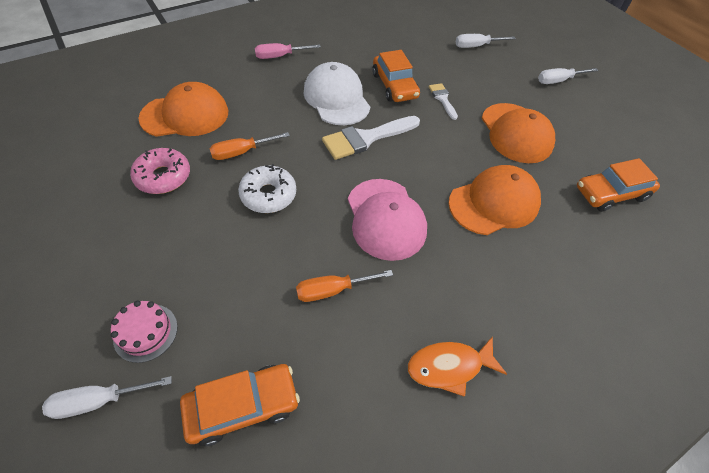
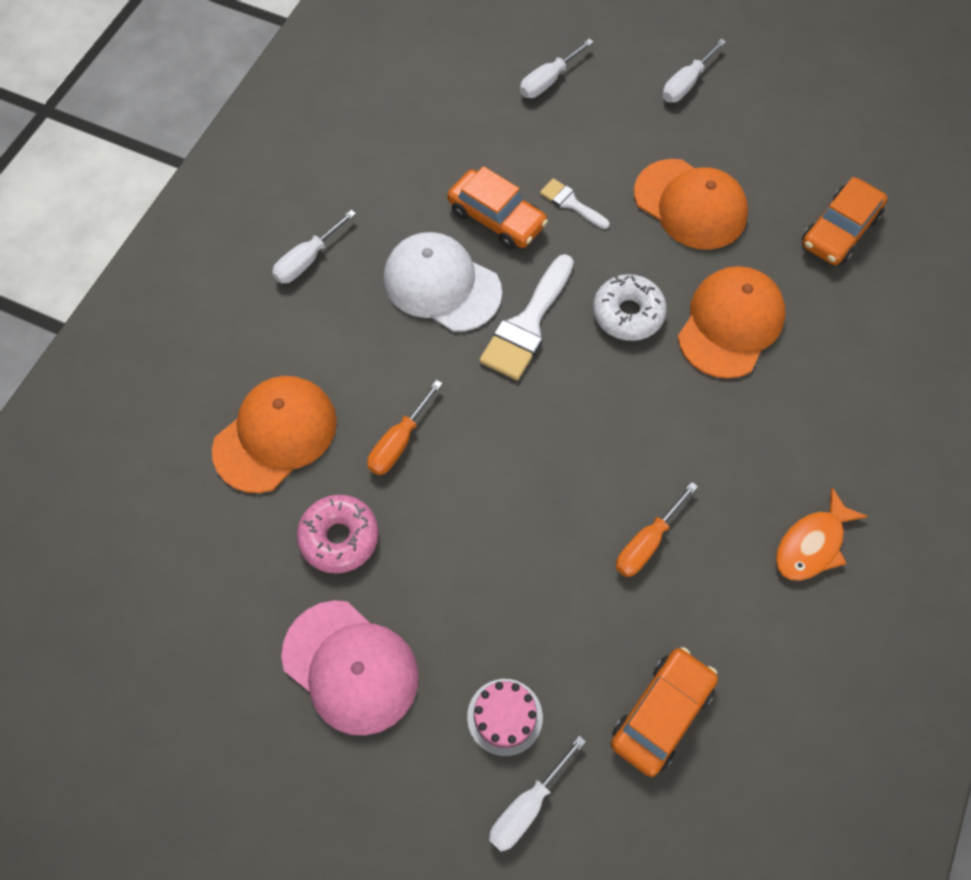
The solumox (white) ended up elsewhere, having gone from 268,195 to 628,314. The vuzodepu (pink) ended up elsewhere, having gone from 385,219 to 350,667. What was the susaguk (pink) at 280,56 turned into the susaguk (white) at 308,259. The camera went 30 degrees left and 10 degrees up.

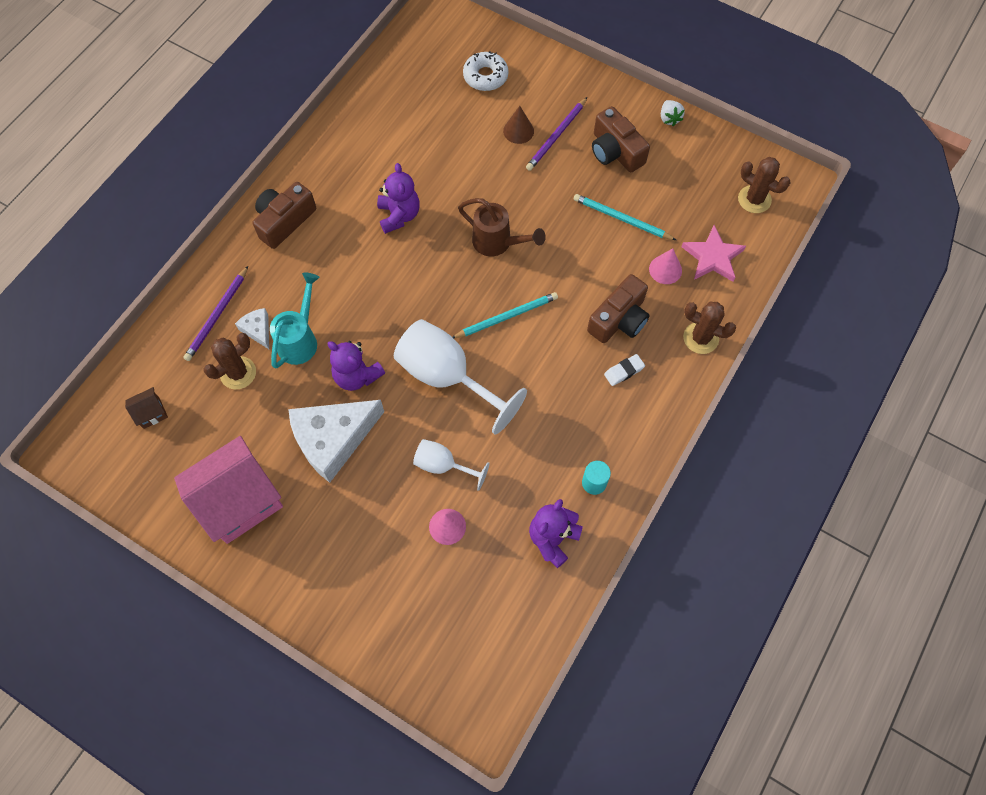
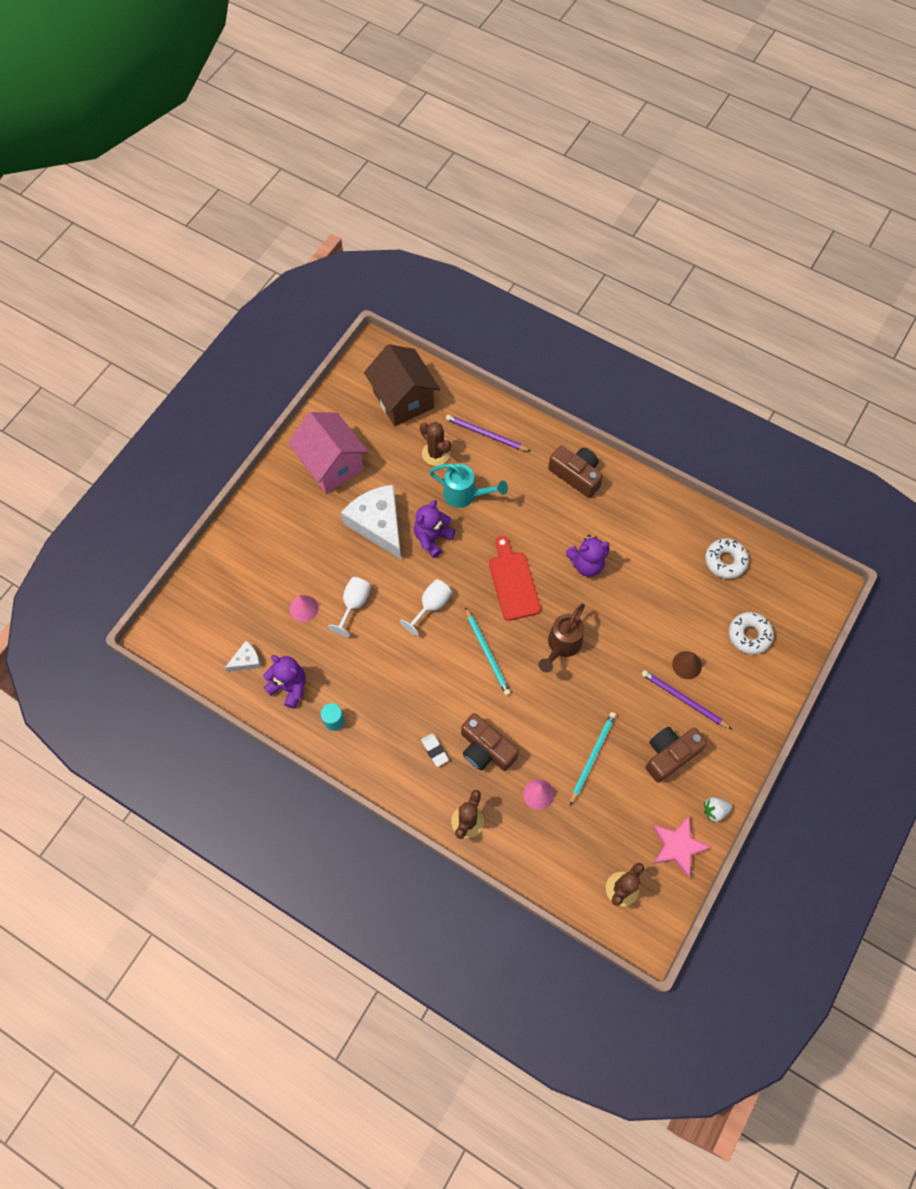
The second view gained the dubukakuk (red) at 513,582. The second view gained the solumox (white) at 725,561. The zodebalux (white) ended up elsewhere, having gone from 258,330 to 246,660. The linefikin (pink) ended up elsewhere, having gone from 712,257 to 678,846. The size of the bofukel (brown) at 151,413 changed by a factor of 2.41. The size of the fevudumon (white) at 447,376 changed by a factor of 0.54. The camera went 90 degrees right and 0 degrees up.

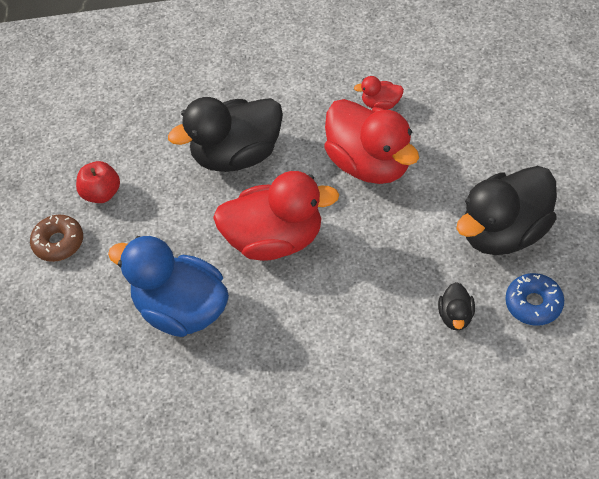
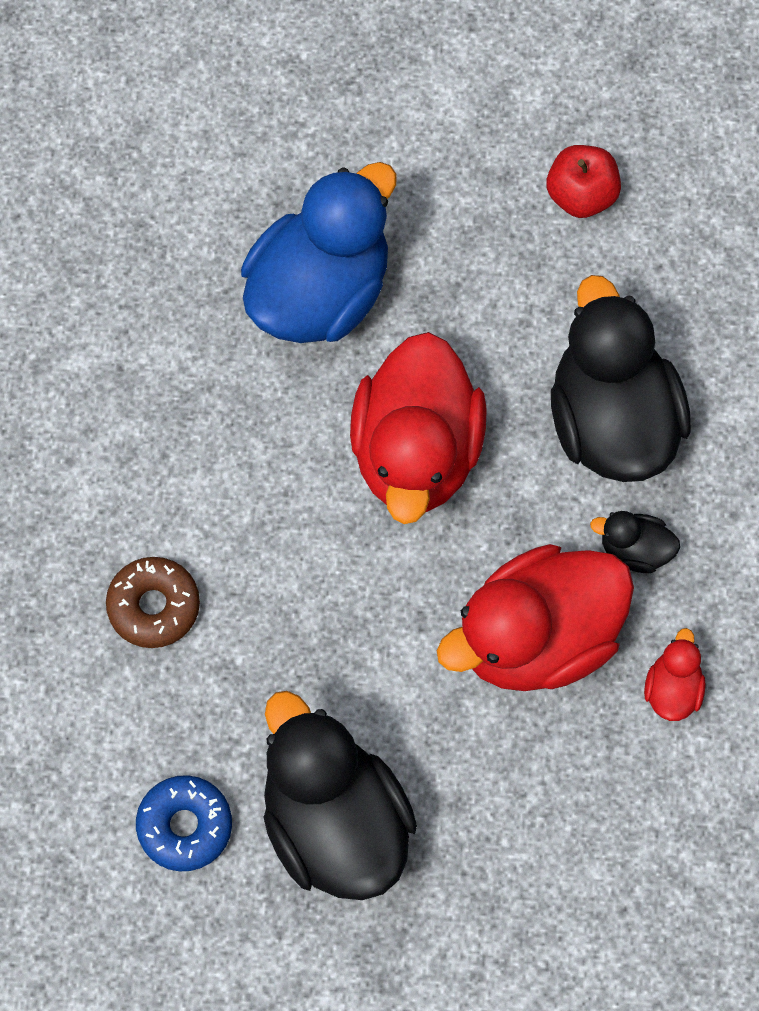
The solumox (brown) ended up elsewhere, having gone from 58,242 to 154,606. The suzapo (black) ended up elsewhere, having gone from 455,316 to 635,549. The camera went 95 degrees right and 15 degrees up.

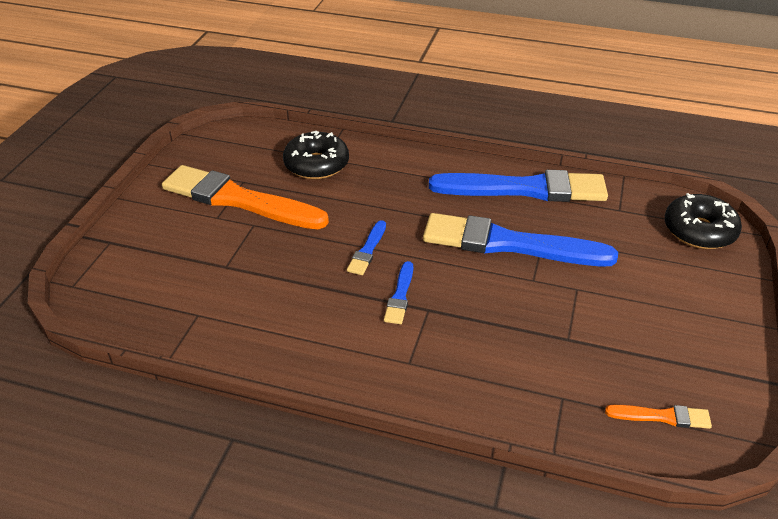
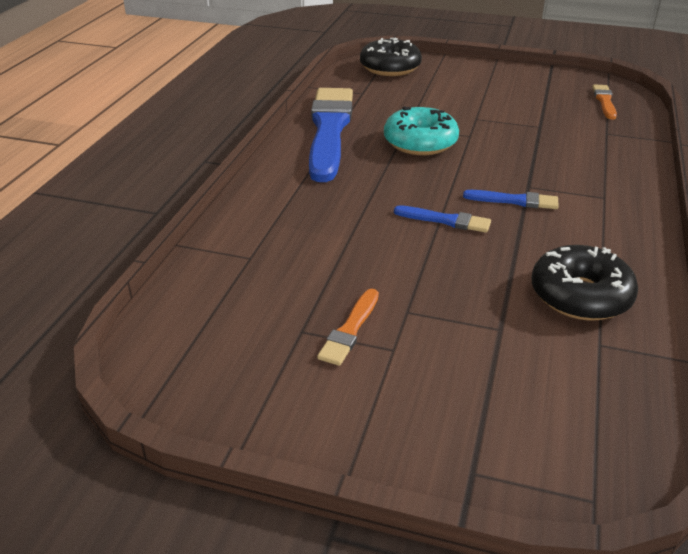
The solumox (black) ended up elsewhere, having gone from 316,164 to 580,295. Where the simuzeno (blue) stood at 509,244, the solumox (turquoise) came to stand at 420,142. The size of the simuzeno (orange) at 239,200 changed by a factor of 0.43. The camera went 90 degrees left and 5 degrees down.

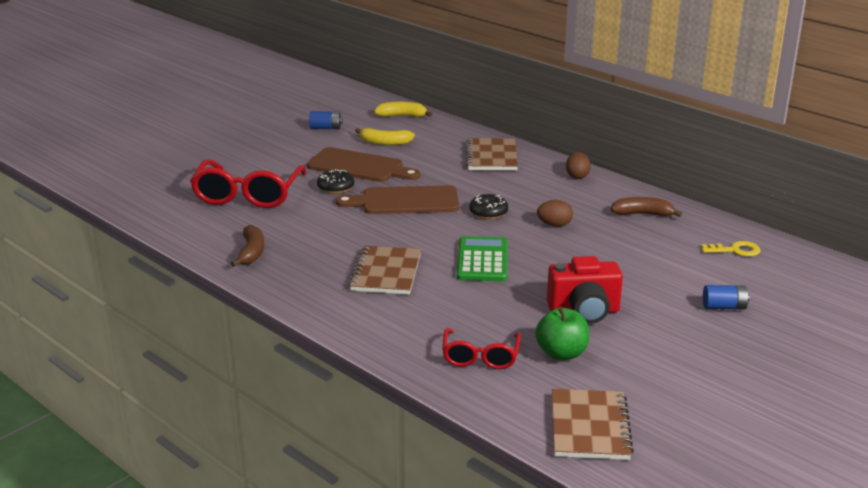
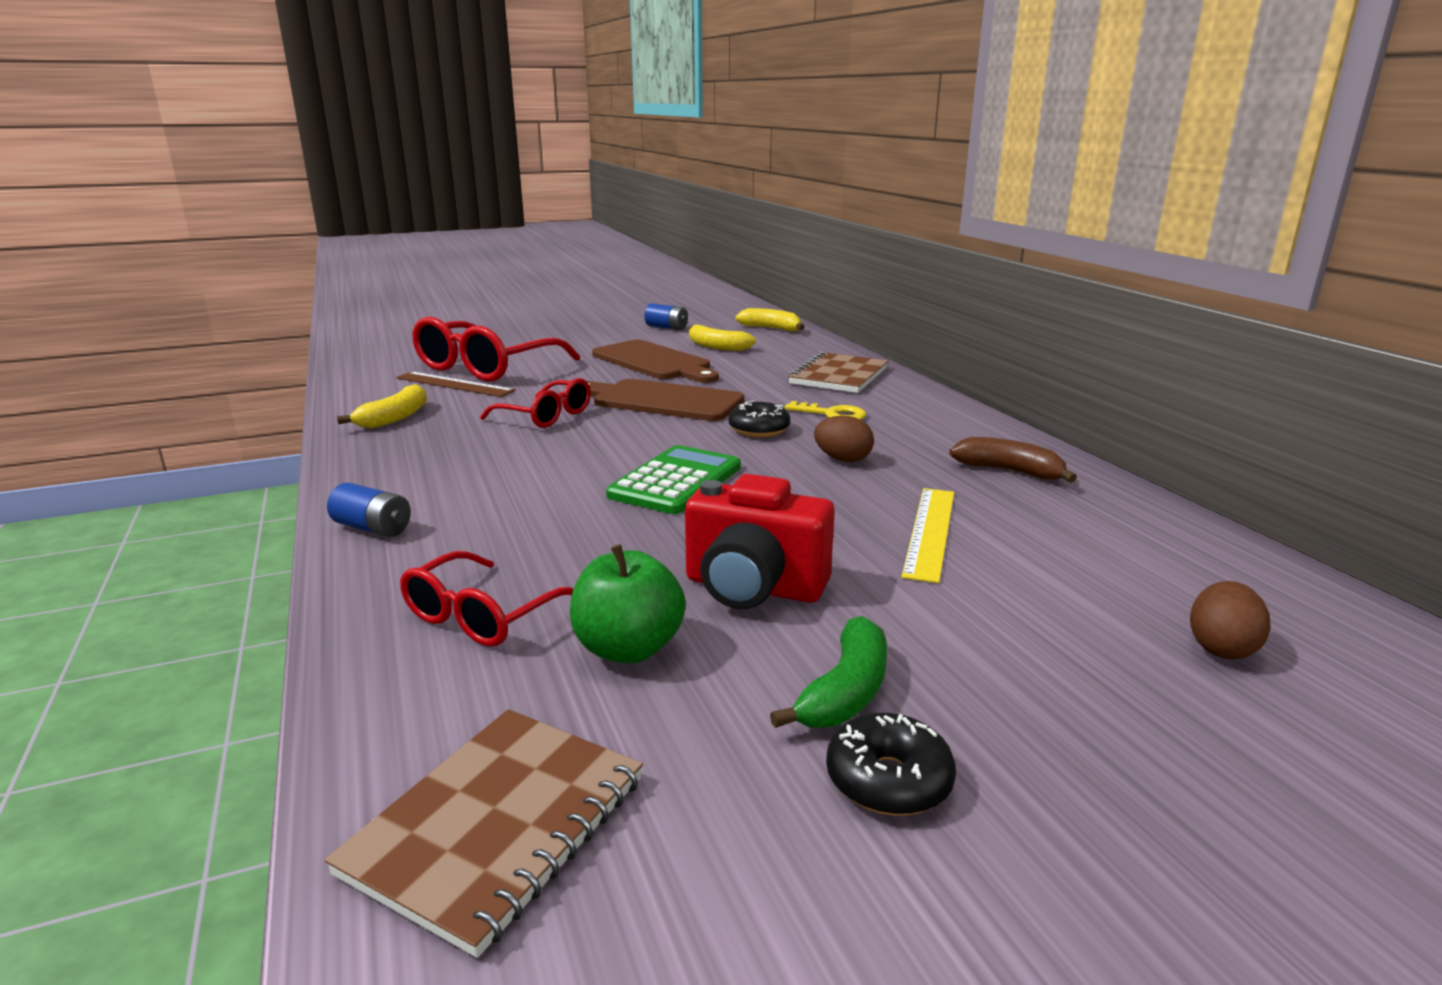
The second view lost the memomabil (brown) at 386,272. The second view gained the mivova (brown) at 454,384. The second view gained the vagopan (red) at 546,416. The second view gained the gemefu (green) at 846,692. The second view gained the mivova (yellow) at 929,531. The solumox (black) ended up elsewhere, having gone from 335,188 to 888,780. The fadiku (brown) ended up elsewhere, having gone from 577,176 to 1221,648. The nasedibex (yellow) ended up elsewhere, having gone from 735,250 to 832,414. The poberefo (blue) ended up elsewhere, having gone from 724,307 to 373,528. What was the gemefu (brown) at 251,252 turned into the gemefu (yellow) at 395,418. The camera went 25 degrees right and 5 degrees down.

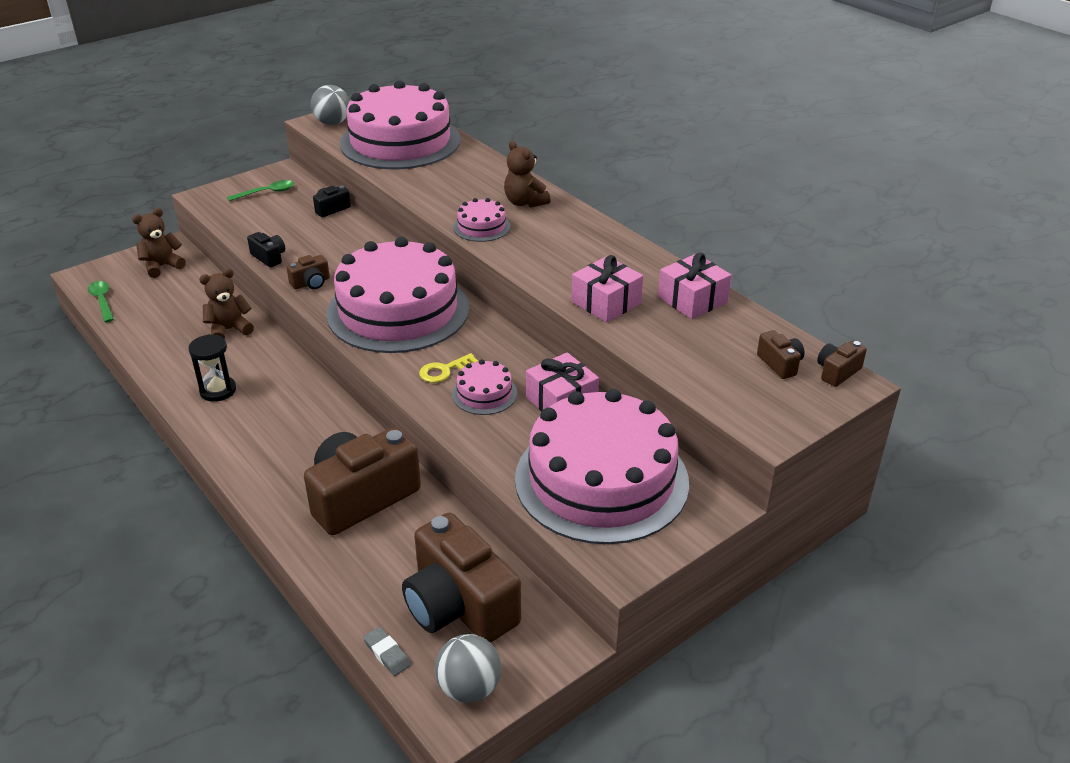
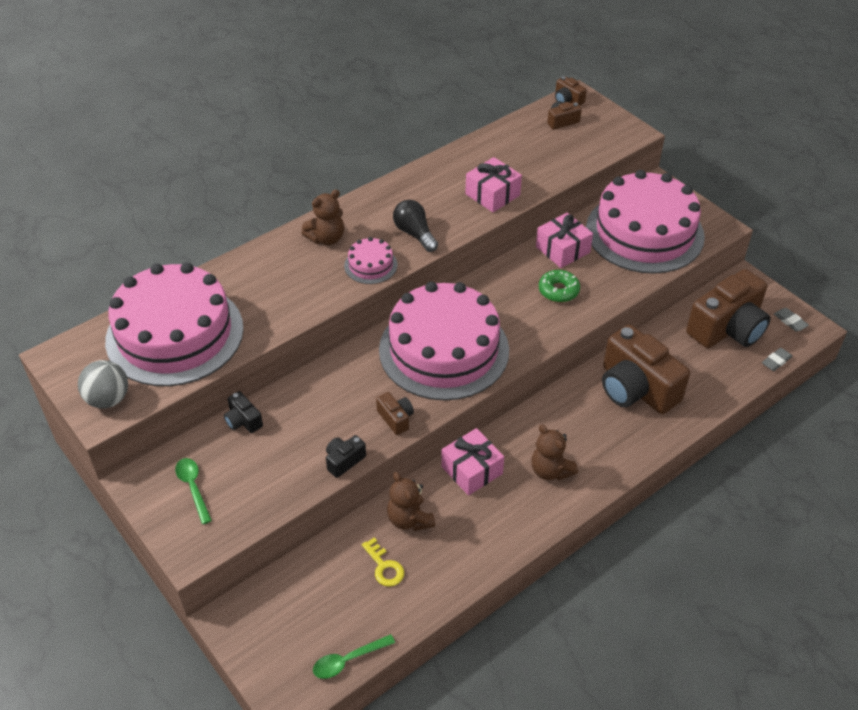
The second view lost the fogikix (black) at 218,390. The second view gained the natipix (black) at 414,234. The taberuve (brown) ended up elsewhere, having gone from 162,266 to 550,470. The nasedibex (yellow) ended up elsewhere, having gone from 444,371 to 384,566. The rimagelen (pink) ended up elsewhere, having gone from 692,300 to 472,470. Where the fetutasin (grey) stood at 469,688, the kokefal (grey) came to stand at 790,321. Where the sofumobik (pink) stood at 484,393, the solumox (green) came to stand at 558,291. The camera went 90 degrees left and 10 degrees up.

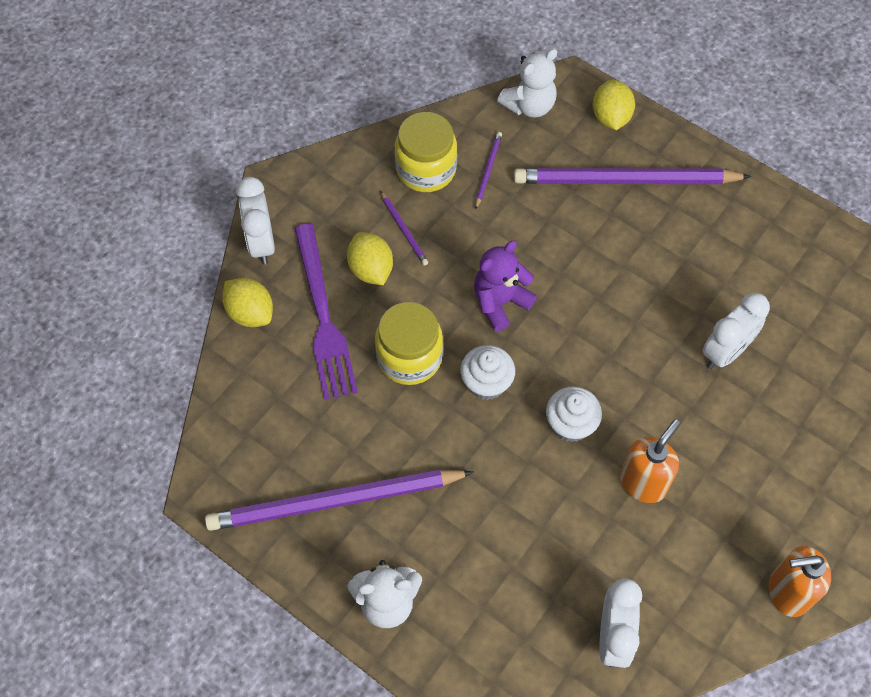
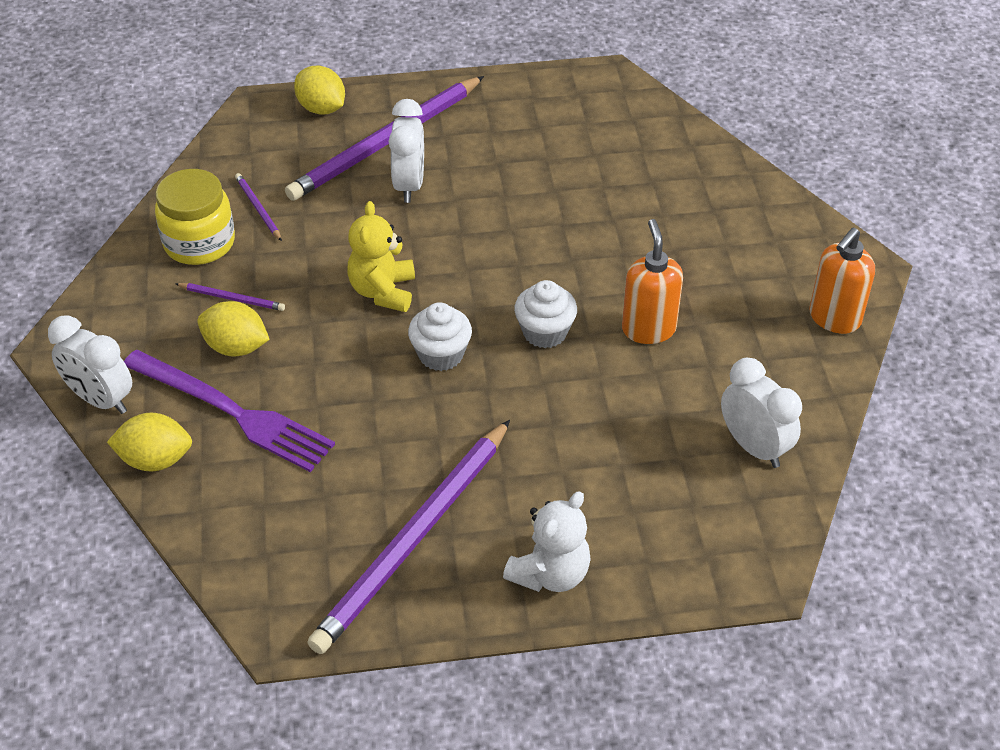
The second view lost the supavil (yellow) at 409,357. The second view lost the taberuve (white) at 529,105. The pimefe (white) ended up elsewhere, having gone from 725,352 to 409,185. What was the taberuve (purple) at 500,302 turned into the taberuve (yellow) at 383,291. The camera went 45 degrees left and 15 degrees down.

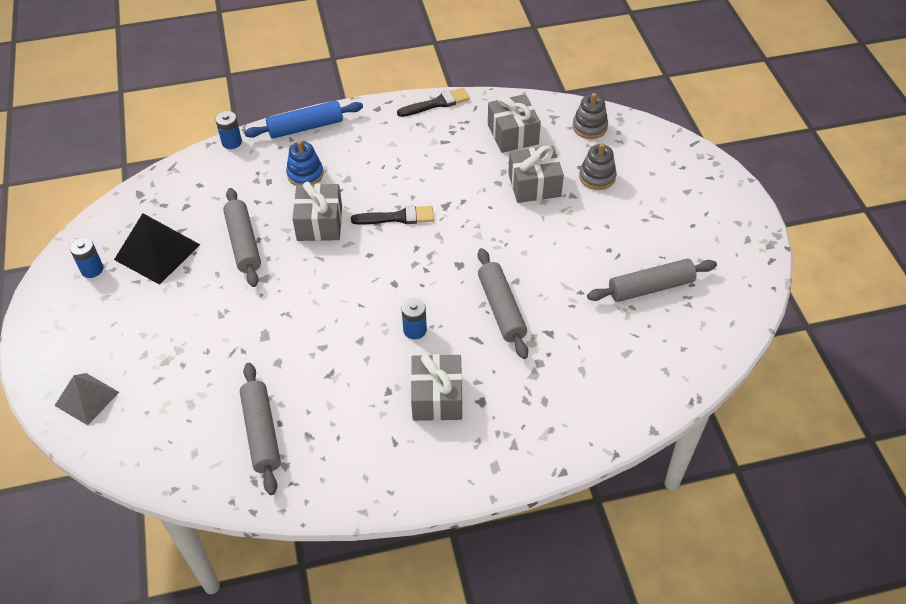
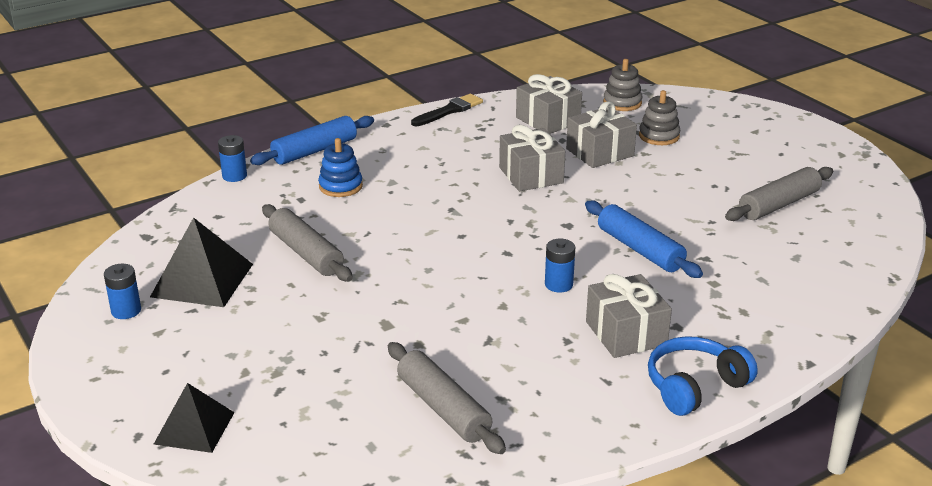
The second view lost the simuzeno (black) at 397,217. The second view gained the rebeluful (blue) at 694,386. The rimagelen (grey) ended up elsewhere, having gone from 319,223 to 531,175. What was the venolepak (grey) at 86,398 turned into the venolepak (black) at 194,428. What was the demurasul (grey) at 501,309 turned into the demurasul (blue) at 640,249. The camera went 20 degrees left and 20 degrees down.

